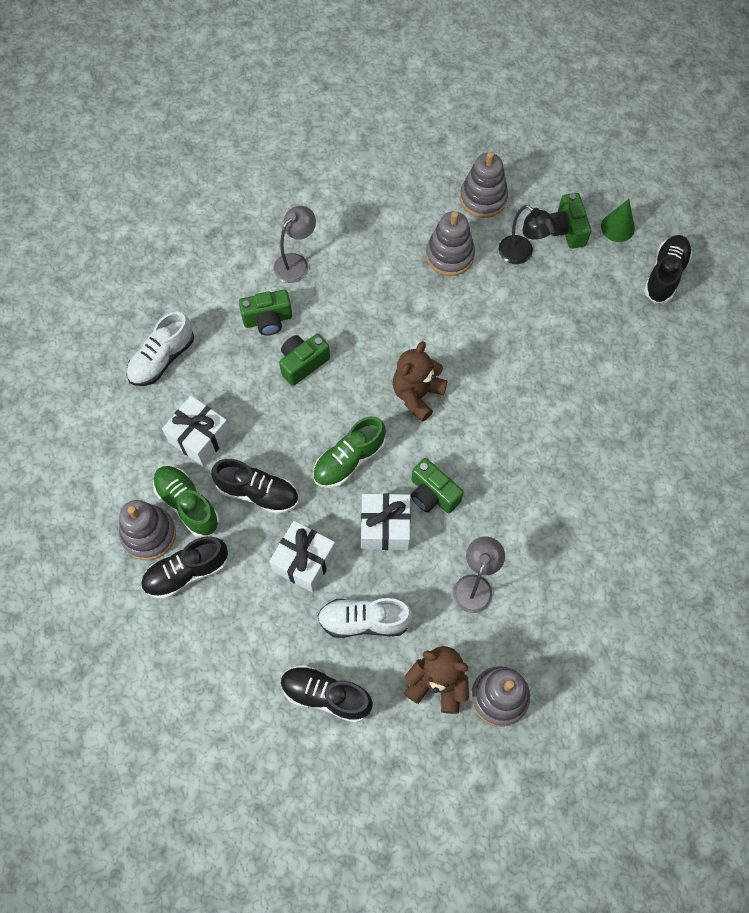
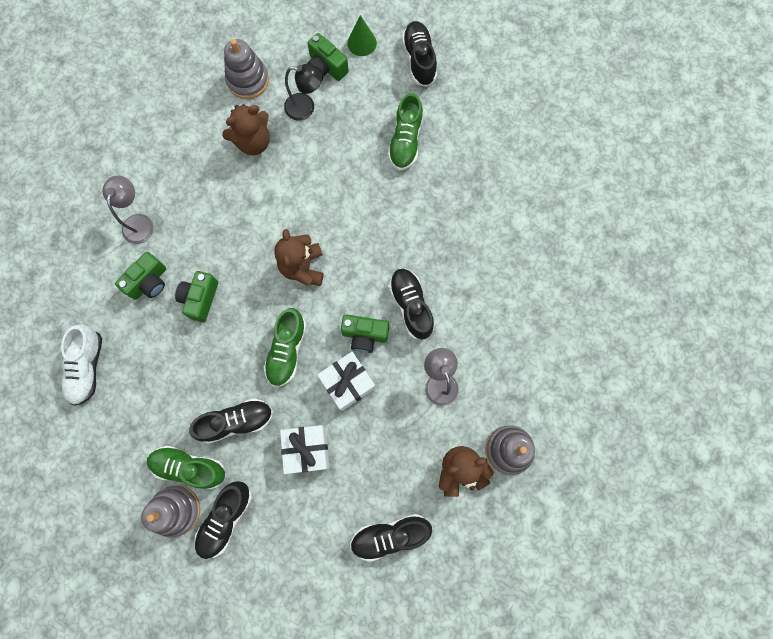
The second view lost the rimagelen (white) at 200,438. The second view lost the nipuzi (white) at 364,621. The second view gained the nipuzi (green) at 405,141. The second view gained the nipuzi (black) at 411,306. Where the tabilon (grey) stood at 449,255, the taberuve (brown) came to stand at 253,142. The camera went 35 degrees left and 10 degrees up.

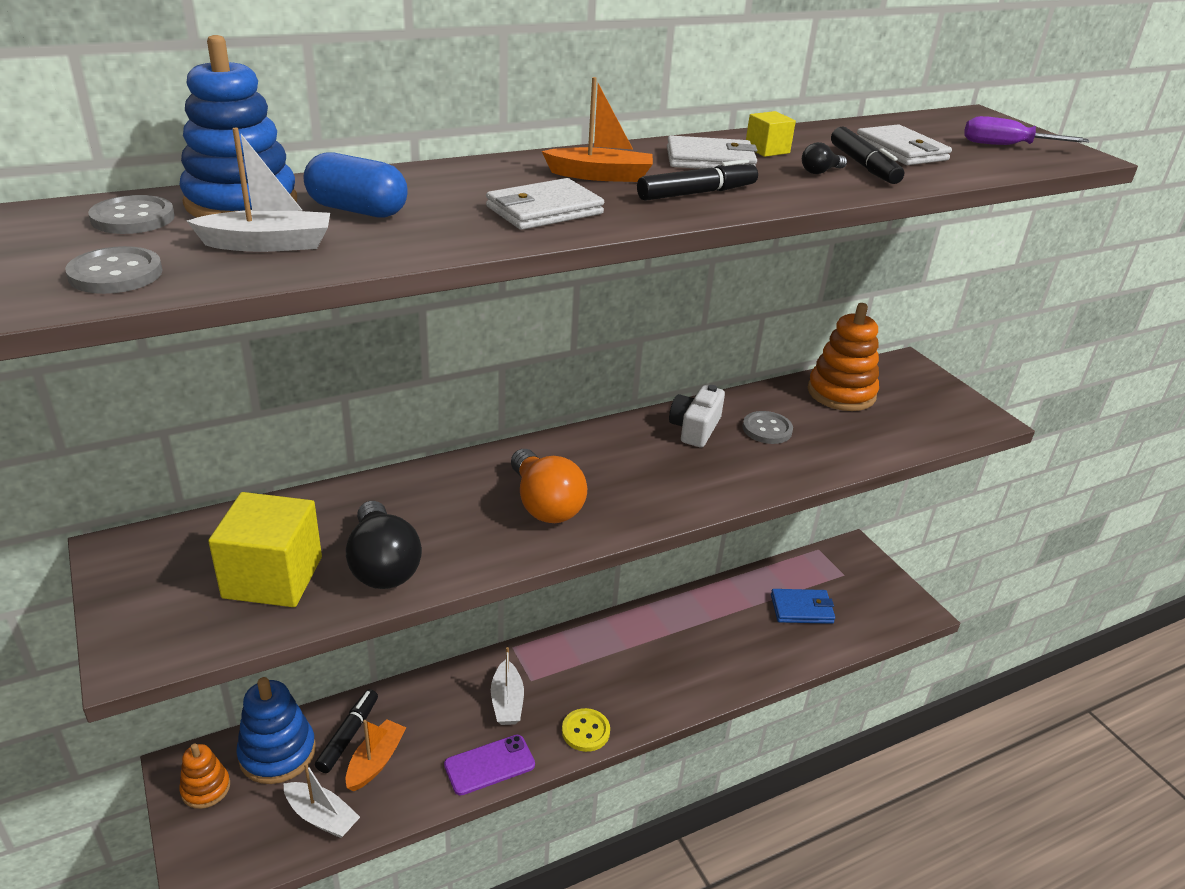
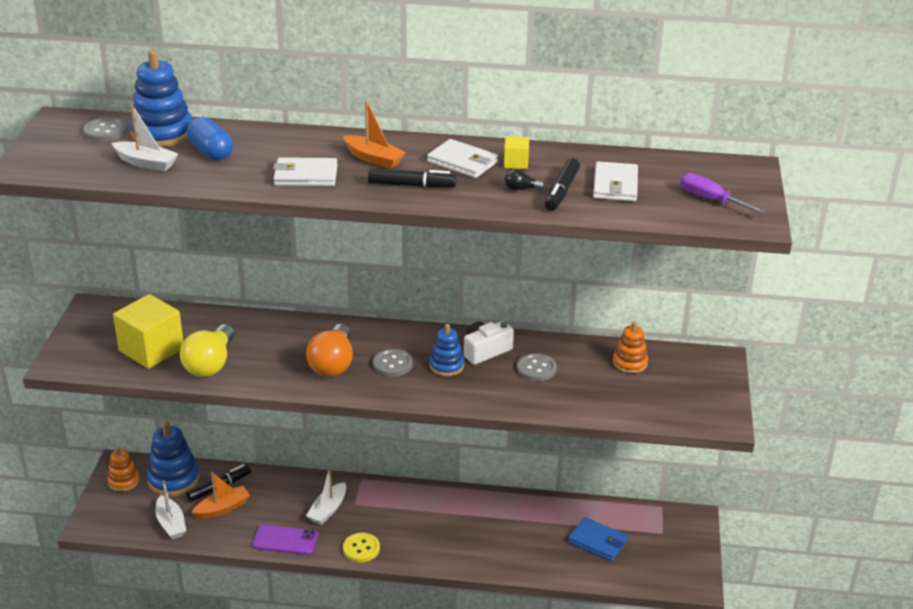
The second view gained the tabilon (blue) at 446,366. The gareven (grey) ended up elsewhere, having gone from 116,274 to 392,364. What was the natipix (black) at 383,565 turned into the natipix (yellow) at 210,364. The size of the tabilon (orange) at 841,393 changed by a factor of 0.60. The camera went 35 degrees right and 0 degrees up.

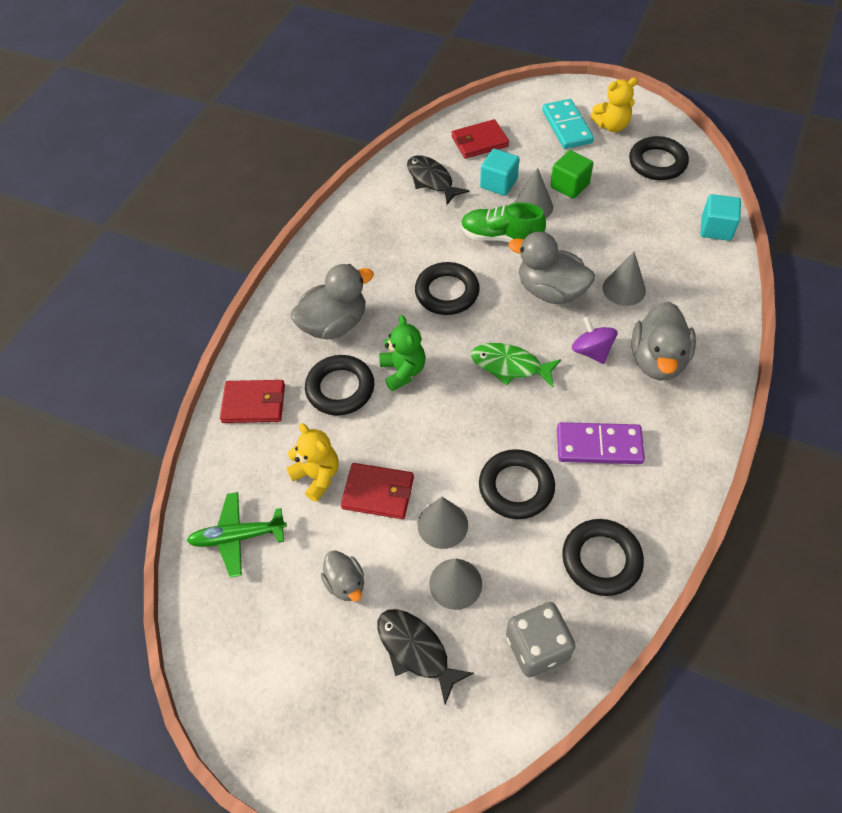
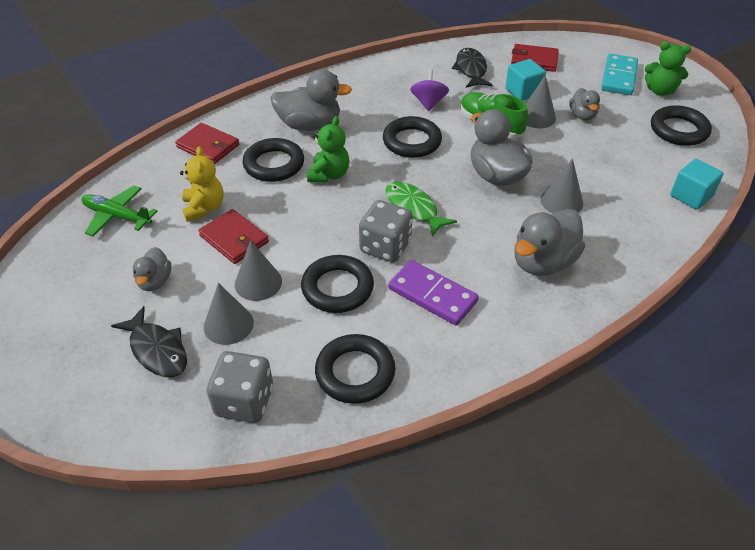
The second view gained the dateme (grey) at 385,246. The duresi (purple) ended up elsewhere, having gone from 591,351 to 428,103. Where the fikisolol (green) stood at 569,186, the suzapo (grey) came to stand at 582,115. What was the taberuve (yellow) at 611,126 turned into the taberuve (green) at 660,91. The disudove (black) at 416,650 ended up facing another way, 150 degrees clockwise from before. The camera went 30 degrees right and 10 degrees down.

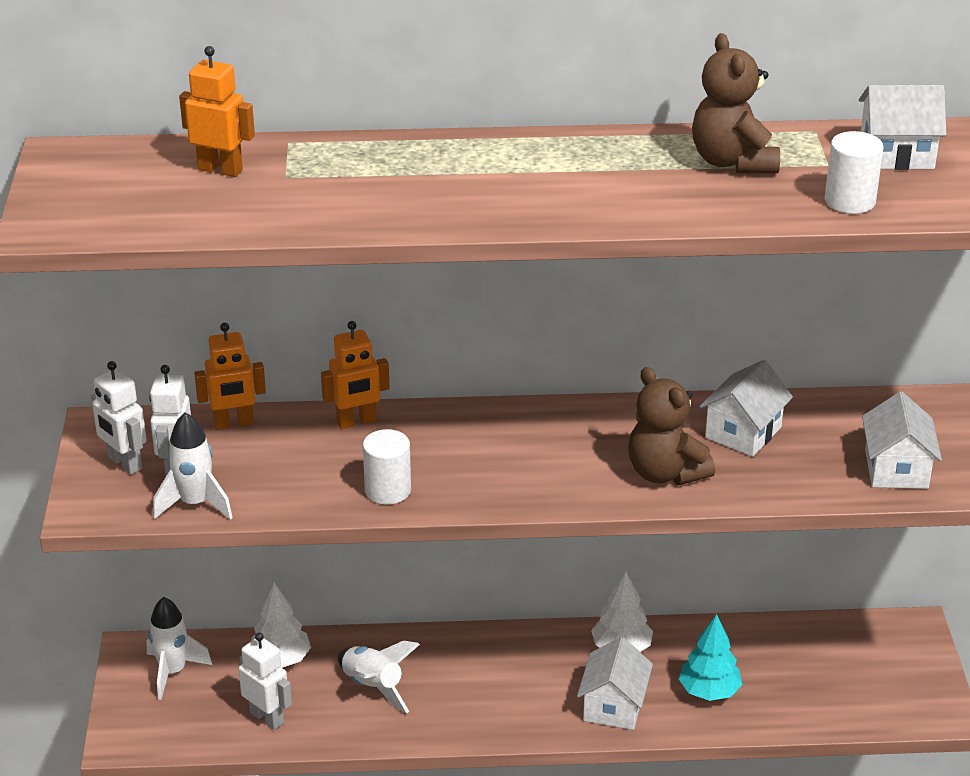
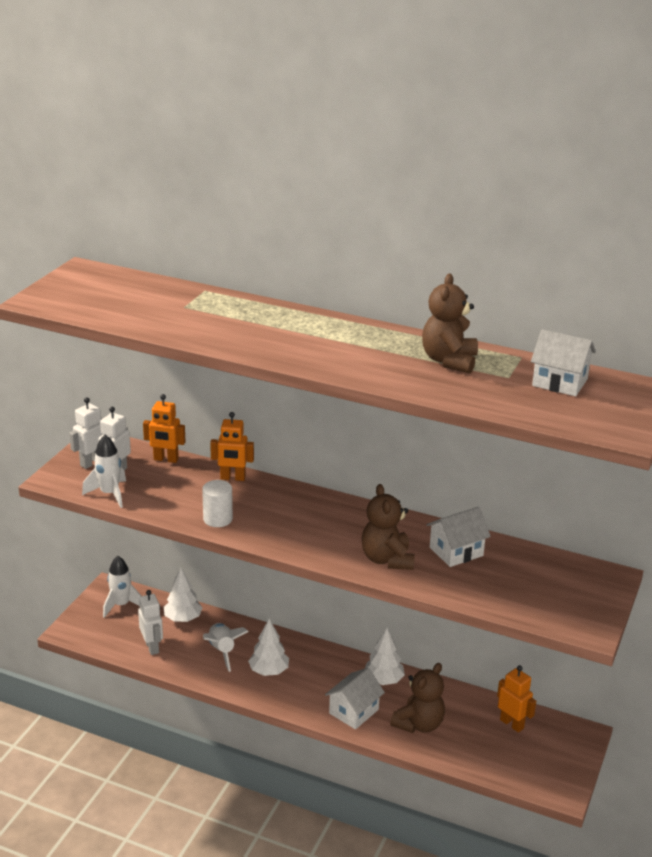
The second view lost the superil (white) at 850,201. The second view lost the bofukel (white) at 896,469. The second view gained the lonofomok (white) at 269,671. The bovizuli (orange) ended up elsewhere, having gone from 220,169 to 512,724. Where the lonofomok (turquoise) stood at 709,691, the taberuve (brown) came to stand at 419,724. The bovizuli (white) at 124,463 ended up facing another way, 60 degrees clockwise from before. The camera went 25 degrees right and 5 degrees down.

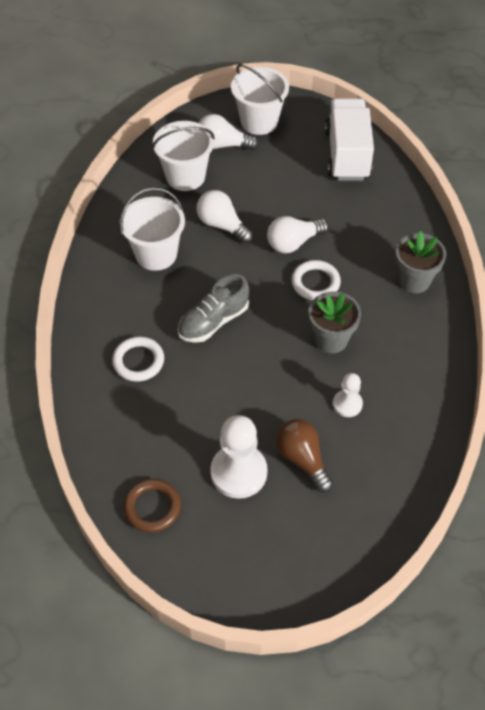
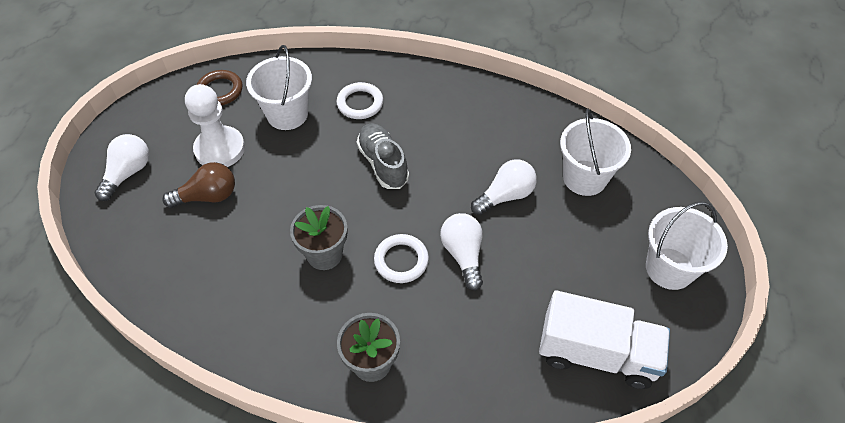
The second view lost the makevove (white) at 347,404. The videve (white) ended up elsewhere, having gone from 156,254 to 287,114. The natipix (white) ended up elsewhere, having gone from 222,145 to 128,173. The camera went 105 degrees right and 0 degrees up.

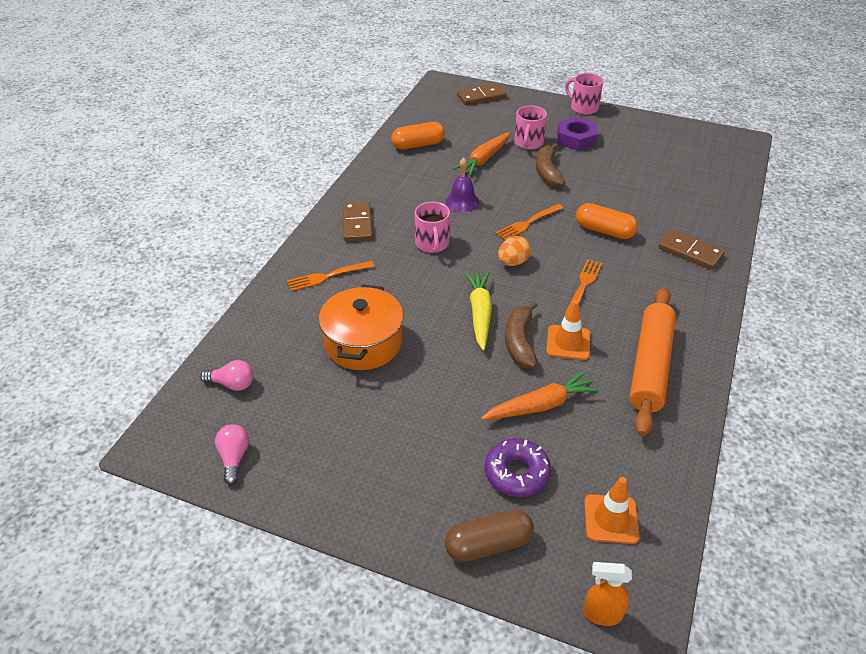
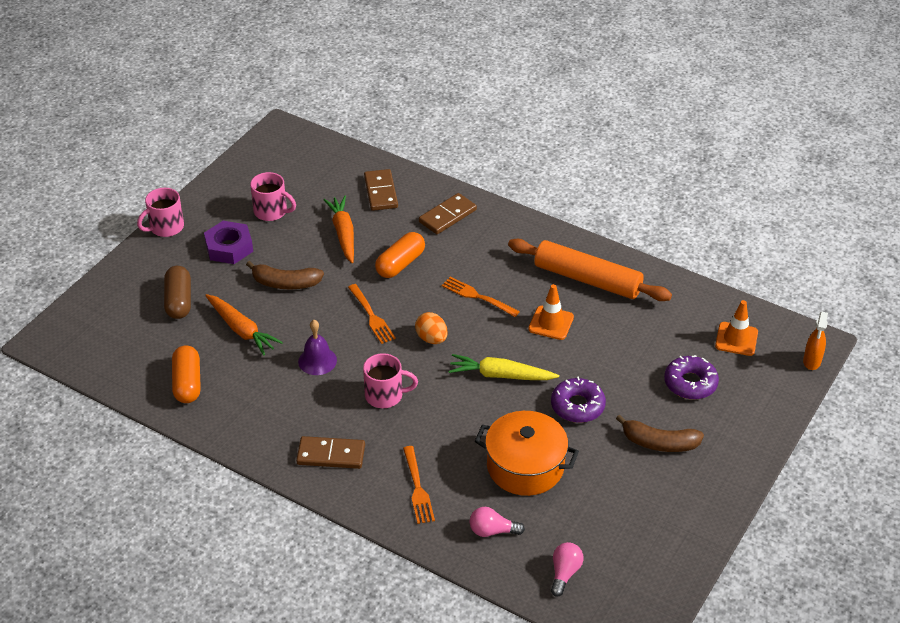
The second view gained the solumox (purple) at 577,406. The natipix (pink) ended up elsewhere, having gone from 234,458 to 492,531. The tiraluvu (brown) ended up elsewhere, having gone from 488,544 to 179,301. The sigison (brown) ended up elsewhere, having gone from 481,96 to 380,192. The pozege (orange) ended up elsewhere, having gone from 541,405 to 343,234. The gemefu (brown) ended up elsewhere, having gone from 519,342 to 659,443. The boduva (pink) ended up elsewhere, having gone from 528,143 to 271,211. The camera went 80 degrees left and 0 degrees up.

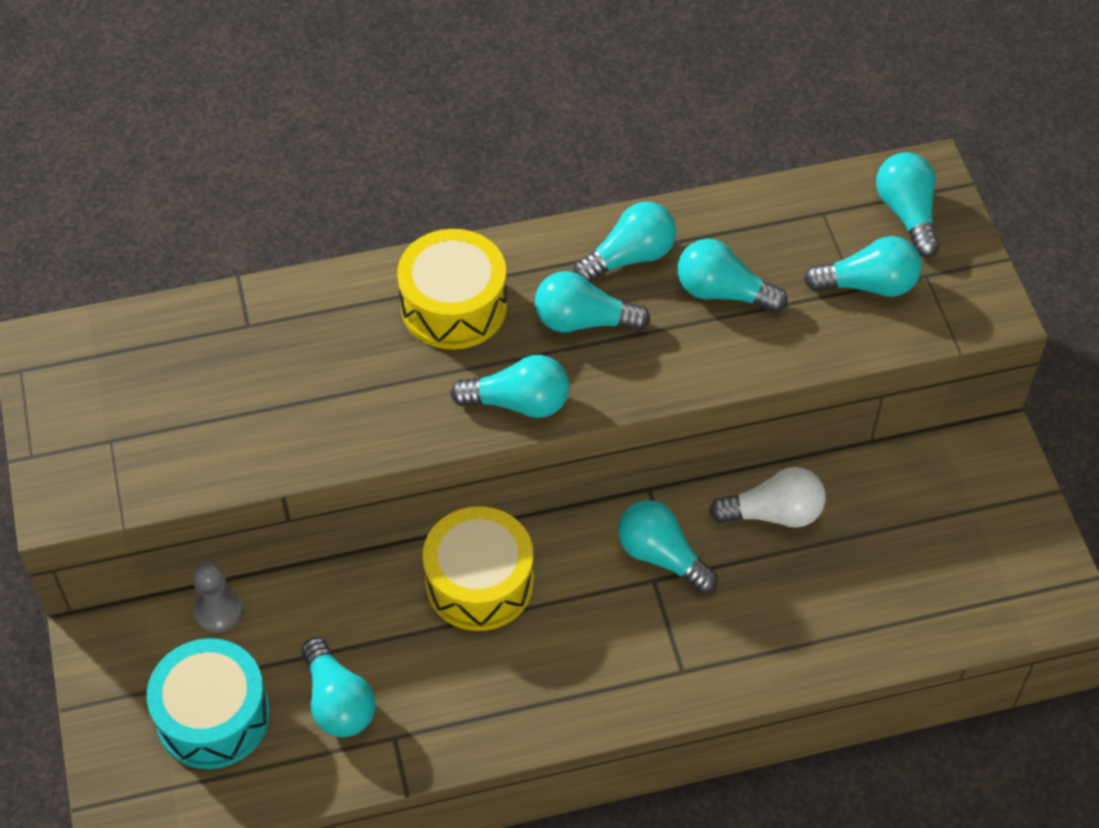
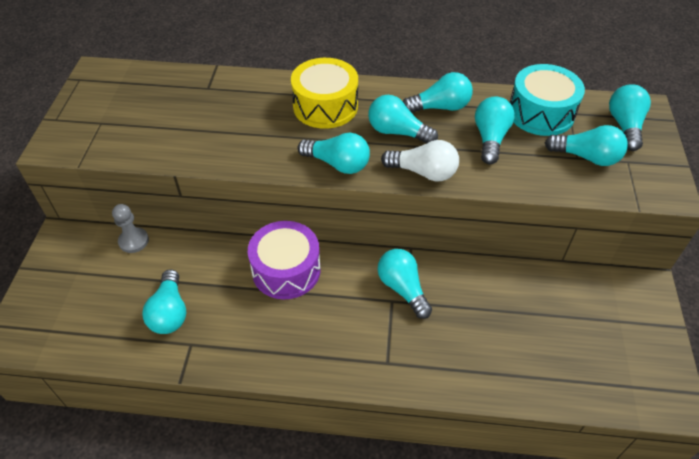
The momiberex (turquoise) ended up elsewhere, having gone from 213,716 to 541,113. The natipix (white) ended up elsewhere, having gone from 773,513 to 423,172. What was the momiberex (yellow) at 479,582 turned into the momiberex (purple) at 286,270. The natipix (turquoise) at 723,292 ended up facing another way, 60 degrees clockwise from before. The camera went 20 degrees right and 5 degrees down.

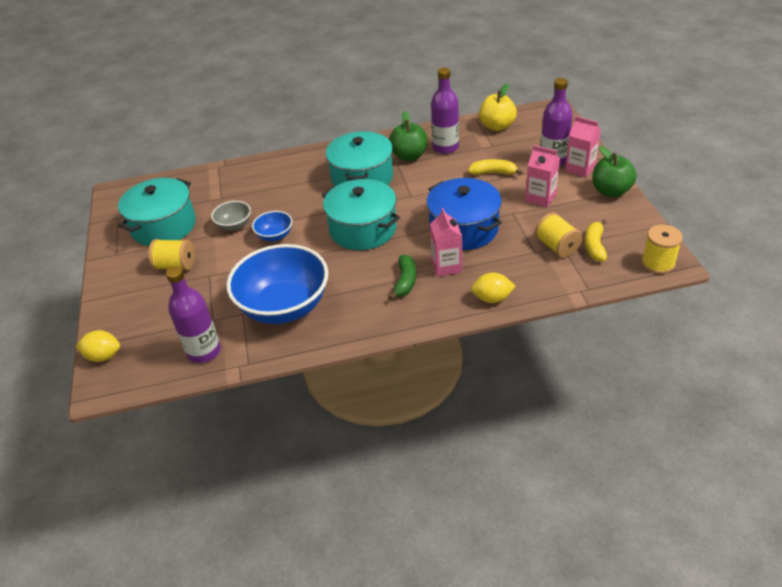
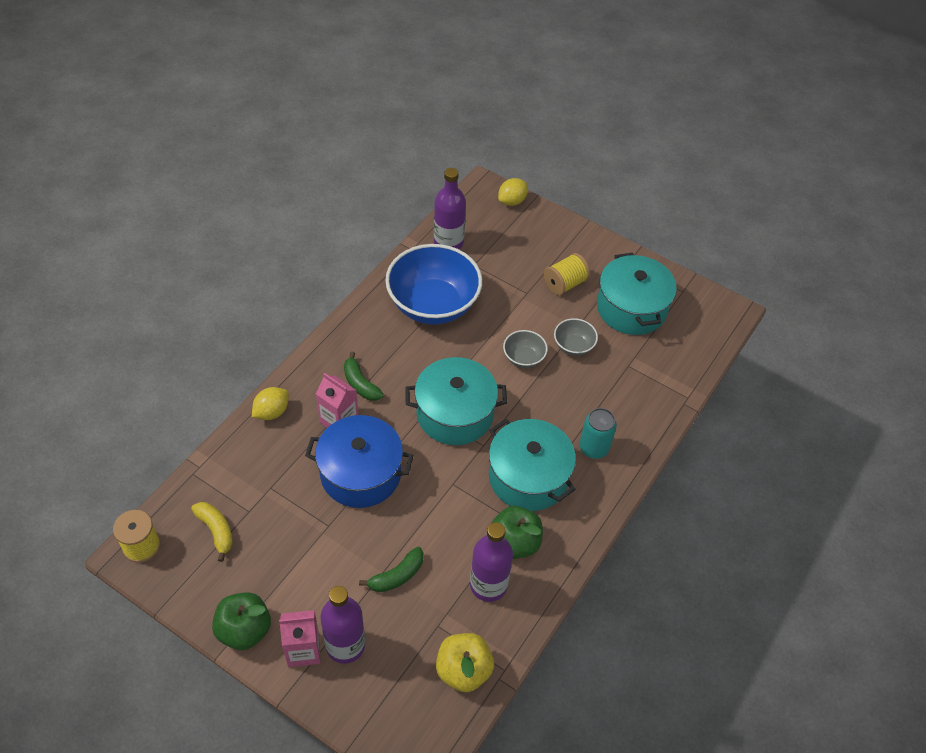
The second view lost the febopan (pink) at 540,198. The second view lost the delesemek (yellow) at 557,246. The second view gained the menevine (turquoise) at 594,448. What was the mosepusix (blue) at 275,236 turned into the mosepusix (grey) at 523,358. What was the gemefu (yellow) at 493,173 turned into the gemefu (green) at 397,576. The camera went 130 degrees right and 10 degrees up.

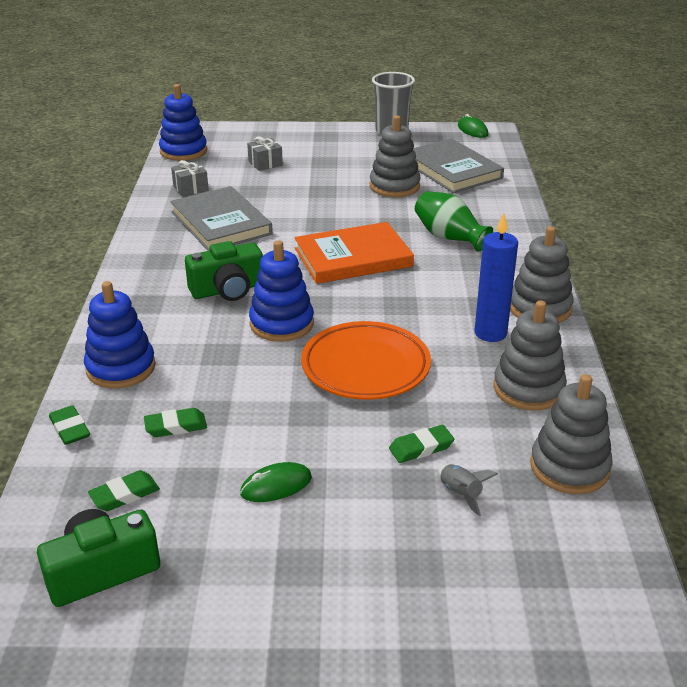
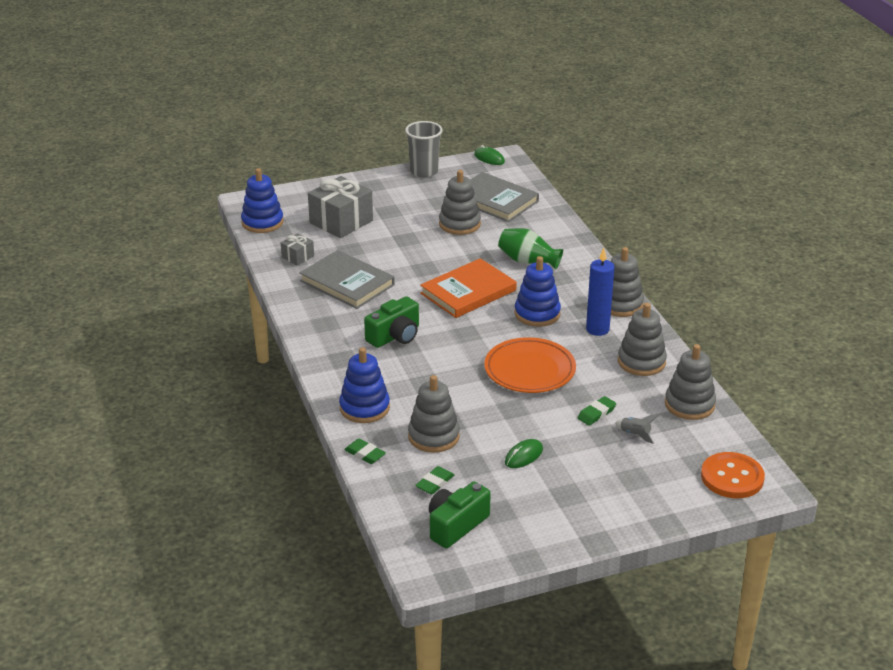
The second view gained the gareven (orange) at 732,477. The tabilon (blue) ended up elsewhere, having gone from 281,324 to 537,314. Where the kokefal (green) stood at 176,426, the tabilon (grey) came to stand at 433,436. The size of the rimagelen (grey) at 265,163 changed by a factor of 2.02. The camera went 20 degrees left and 0 degrees up.

